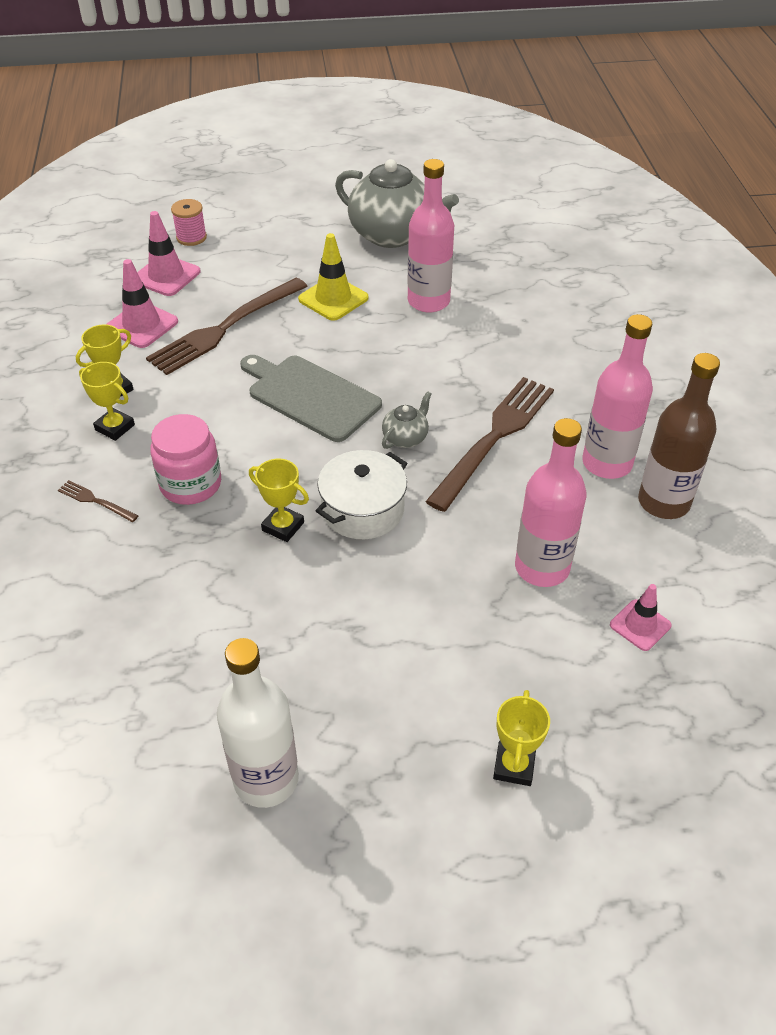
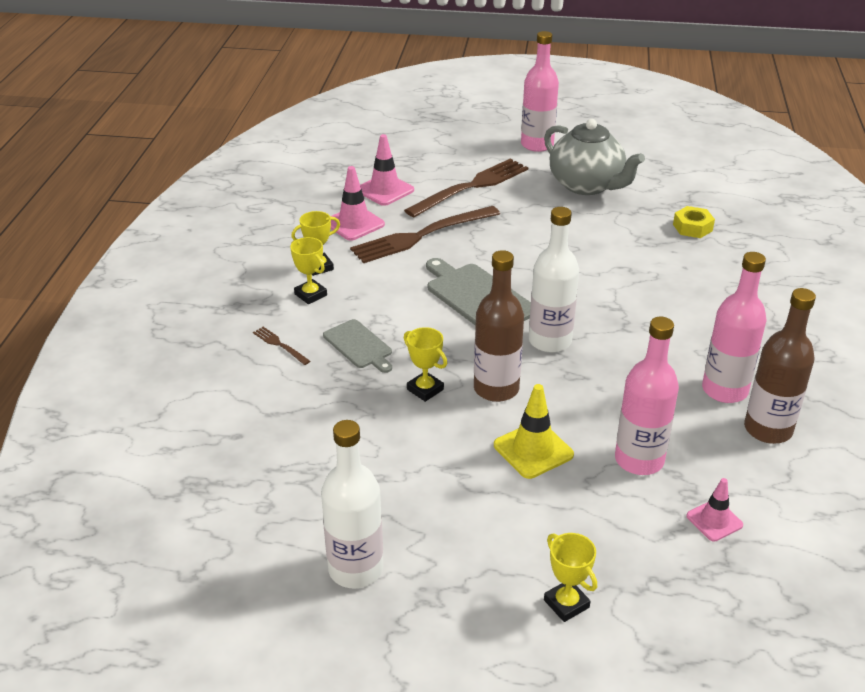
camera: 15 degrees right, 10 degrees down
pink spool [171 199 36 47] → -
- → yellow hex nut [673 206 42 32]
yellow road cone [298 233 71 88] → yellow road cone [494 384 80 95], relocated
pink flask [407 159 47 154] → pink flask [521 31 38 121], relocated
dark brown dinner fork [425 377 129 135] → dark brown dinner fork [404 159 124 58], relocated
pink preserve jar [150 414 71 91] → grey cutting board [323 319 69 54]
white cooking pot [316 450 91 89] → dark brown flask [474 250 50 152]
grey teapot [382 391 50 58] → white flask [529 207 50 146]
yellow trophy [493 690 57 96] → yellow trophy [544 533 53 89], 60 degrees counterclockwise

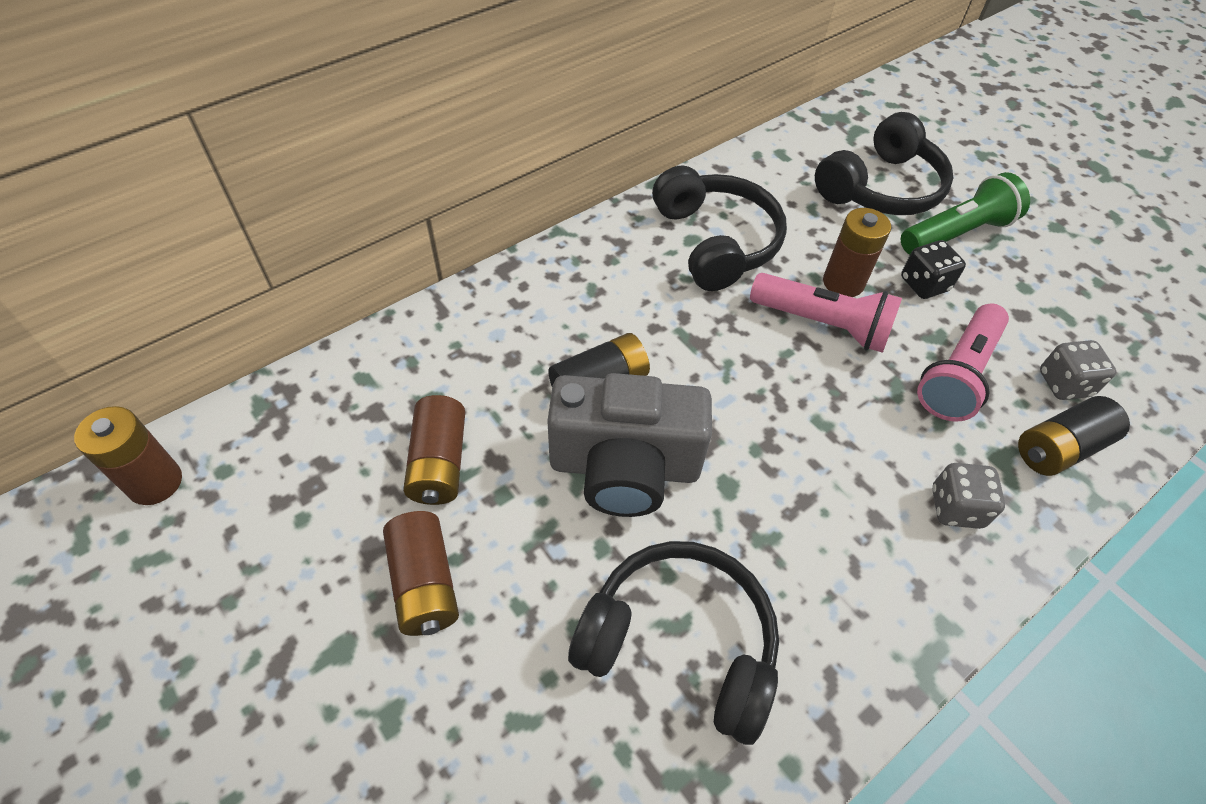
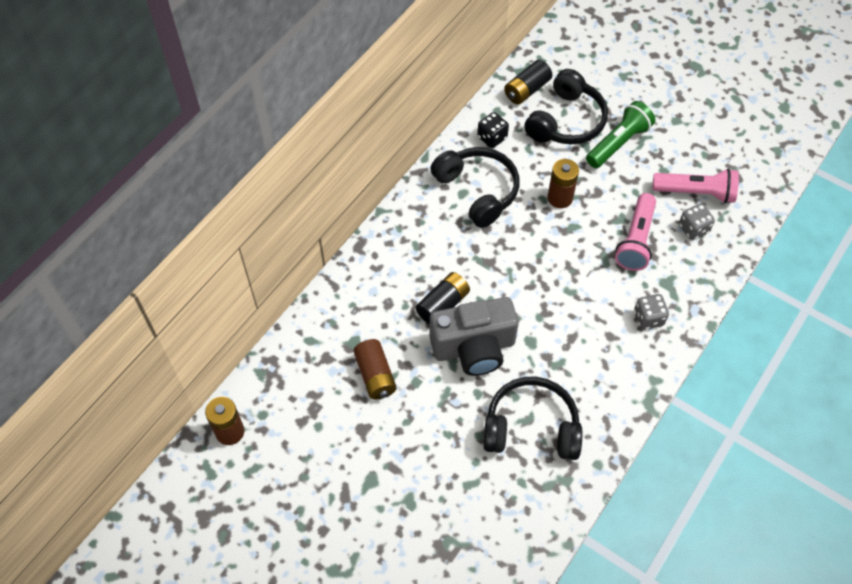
camera: 15 degrees left, 5 degrees up
dark brown AA battery [383 511 76 125] → -
pink torch [750 273 152 80] → pink torch [653 168 86 35], relocated
black dice [901 240 65 59] → black dice [477 112 32 36], relocated
black AA battery [1018 396 112 80] → black AA battery [504 60 48 44], relocated

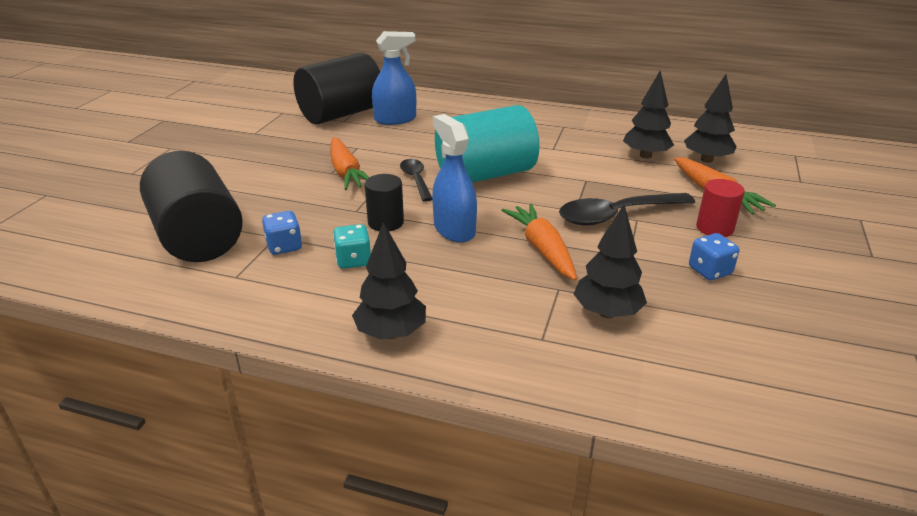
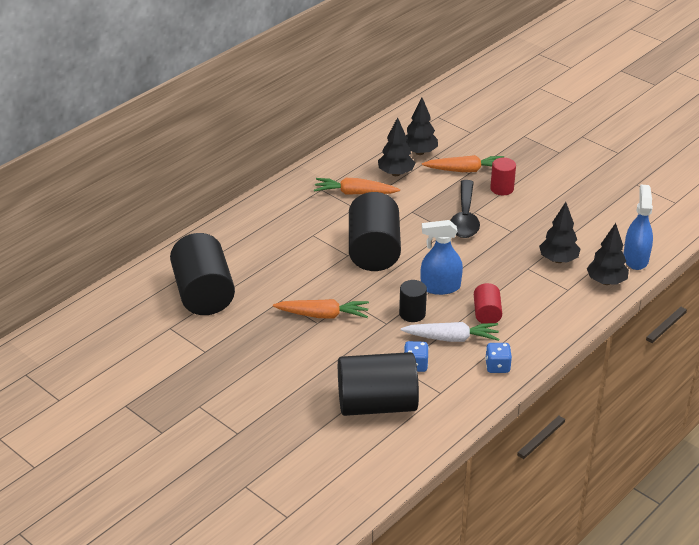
camera: 65 degrees left, 5 degrees up
black spoon [400 159 32 43] → -
- → red cylinder shape [474 283 28 41]
black toy tree [352 222 74 117] → black toy tree [587 223 42 62], relocated
cobalt spray cleaner [372 31 44 94] → cobalt spray cleaner [623 184 30 86], relocated
orange carrot [501 203 76 77] → orange carrot [314 178 86 17], relocated
cobalt dice [689 233 50 47] → cobalt dice [485 343 27 30], relocated
aqua dice [333 224 38 45] → white carrot [401 322 98 20]
aqua cylinder shape [435 105 104 78] → black cylinder shape [349 192 52 79]

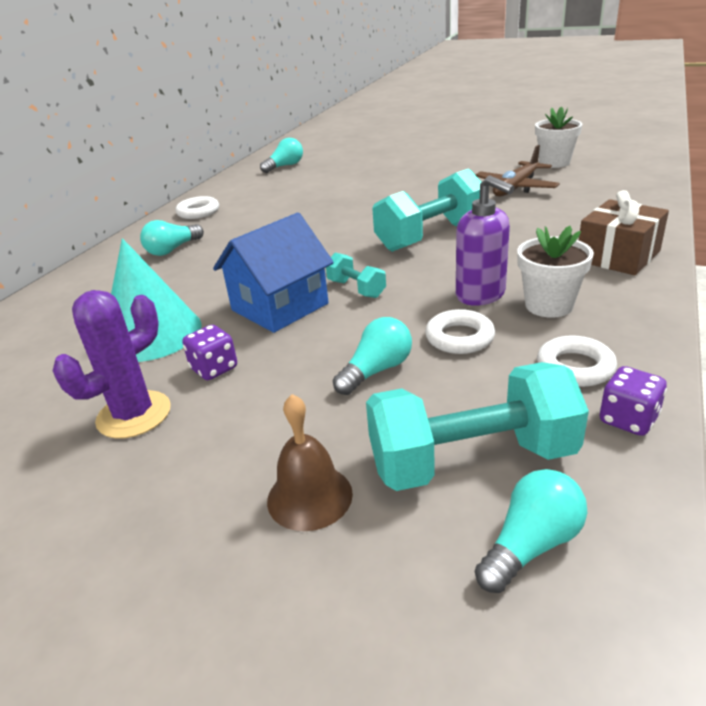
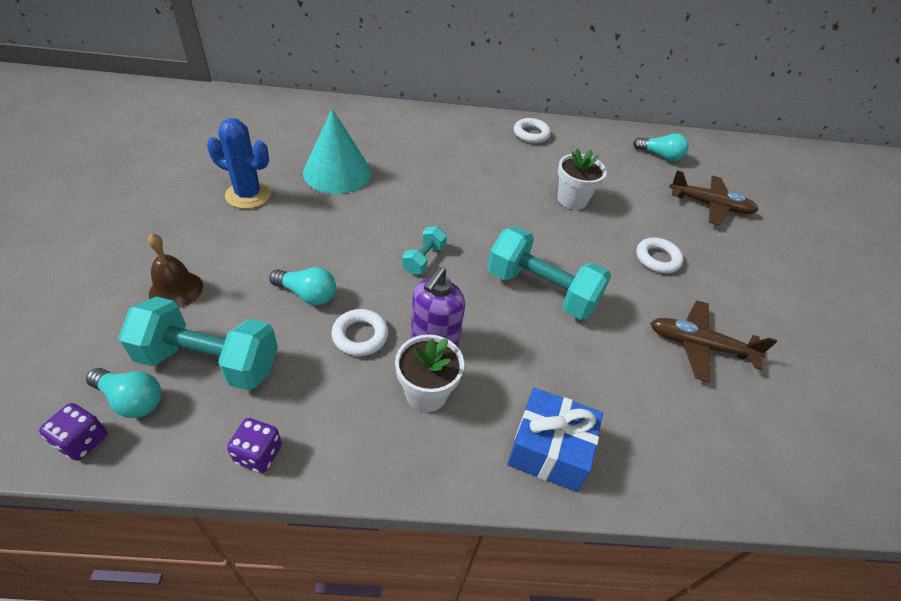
camera: 60 degrees right, 15 degrees up
aqua lightbulb [140 220 64 36] → -
cobalt cottage [213 213 121 120] → -
- → dark brown aeroplane [669 170 90 55]
violet dice [182 325 55 55] → violet dice [39 403 68 58], relocated
white potted plant [535 107 47 61] → white potted plant [558 148 49 62], relocated
white hoop [537 335 80 52] → white hoop [636 238 48 35], relocated
violet prickly plant [53 290 118 149] → cobalt prickly plant [207 118 64 91]
dark brown wrapped gift [579 190 90 85] → cobalt wrapped gift [507 388 96 104]
aqua hand weight [366 362 223 129] → aqua hand weight [118 297 160 94], 45 degrees counterclockwise

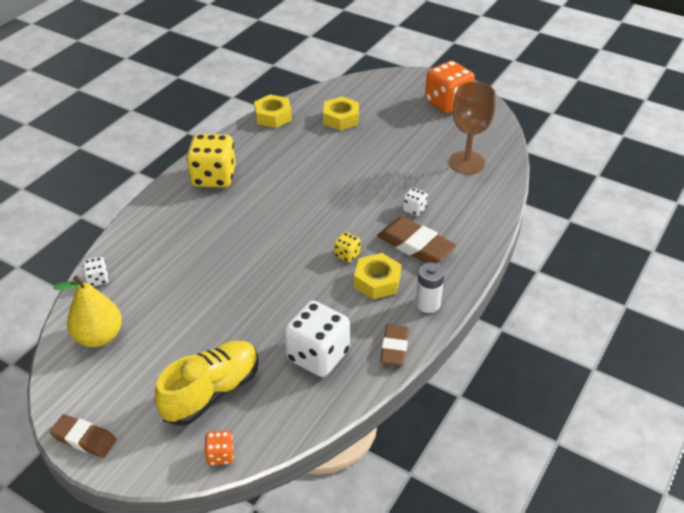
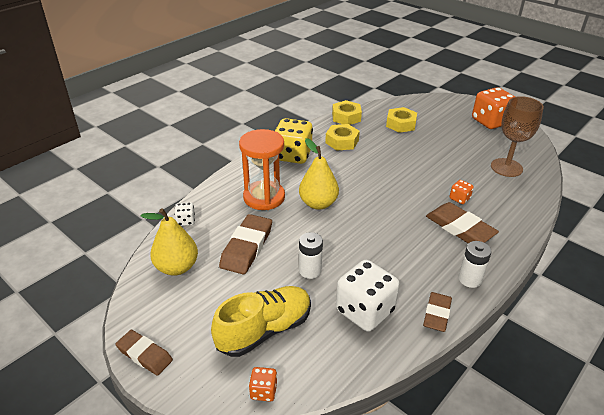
camera: 10 degrees right, 5 degrees down
yellow dice [334 232 27 30] → -
- → dark brown gum eraser [219 214 53 61]
- → orange sandglass [239 129 46 81]
- → yellow pear fruit [299 138 40 72]
- → white AA battery [299 232 24 47]
yellow hex nut [354 253 47 46] → yellow hex nut [325 124 35 27], relocated
white dice [402 188 26 28] → orange dice [450 180 24 24]

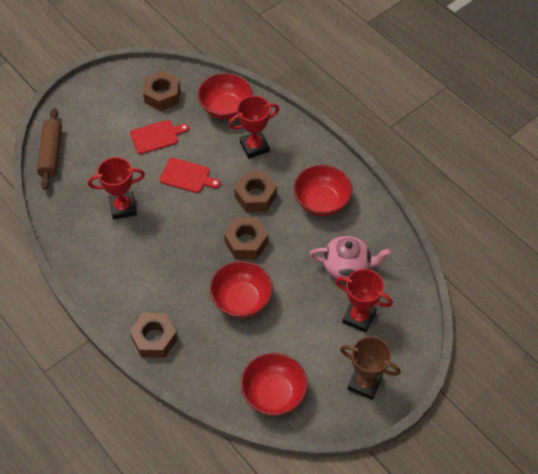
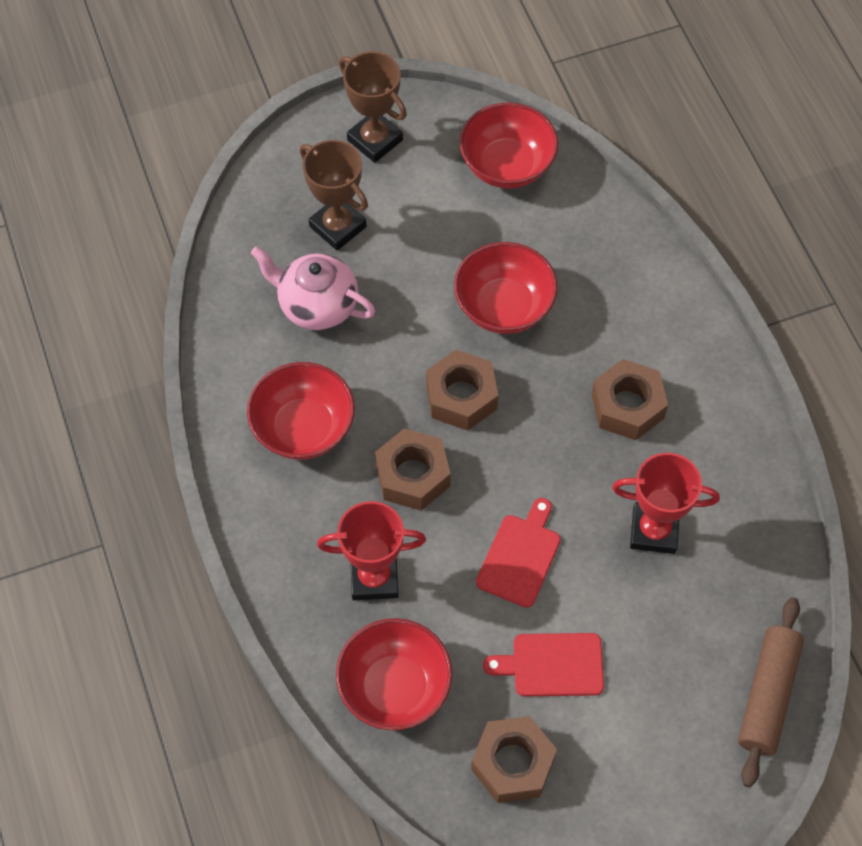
camera: 160 degrees left, 5 degrees up
dark brown hex nut [130 313 48 45] → dark brown hex nut [592 359 76 81], relocated
red trophy [335 269 58 64] → dark brown trophy [300 140 68 110]
red cutting board [159 158 62 35] → red cutting board [476 498 85 110], 75 degrees clockwise

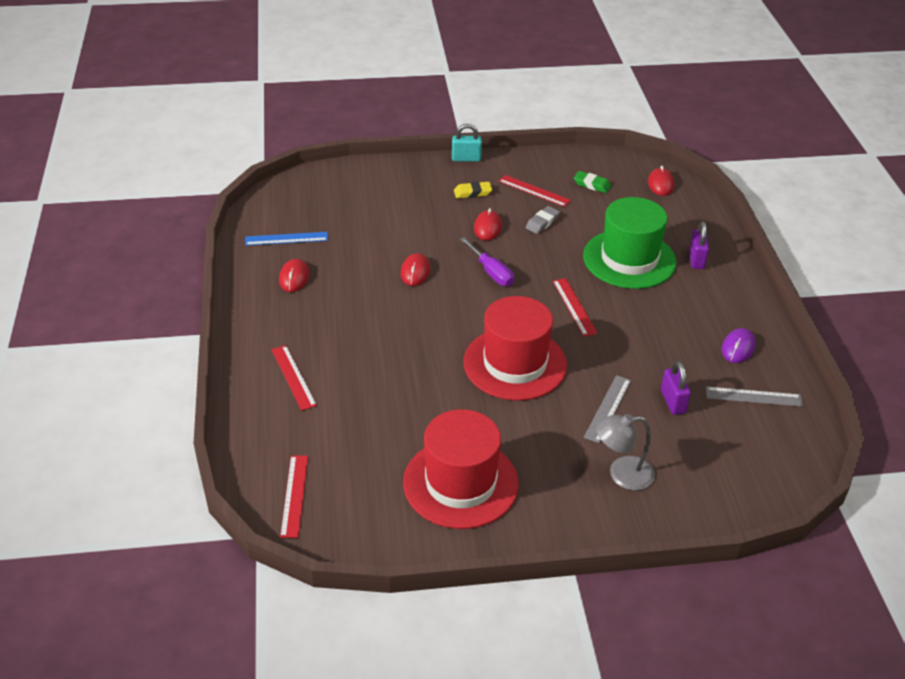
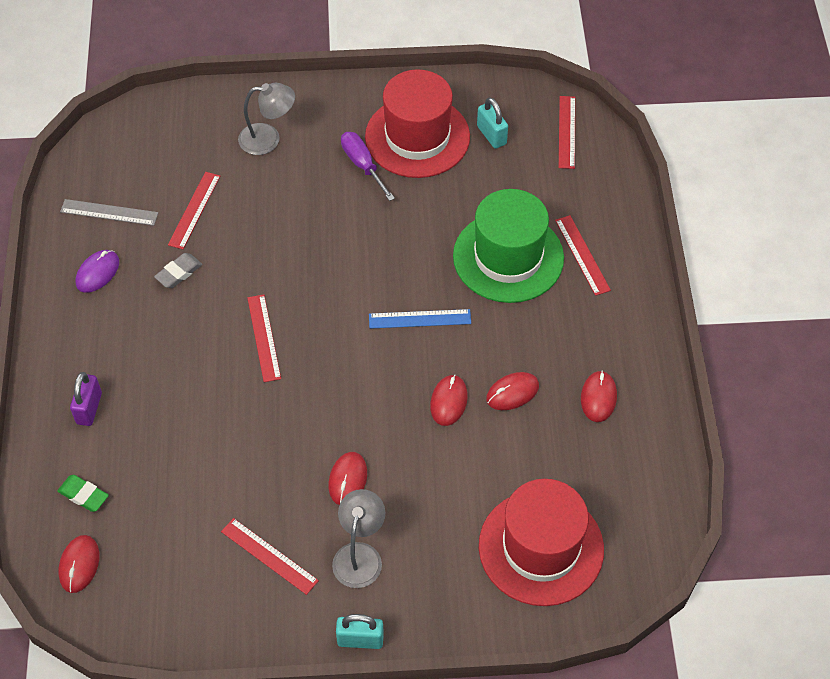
camera: 175 degrees left, 15 degrees up
grey straightedge [584 375 47 68] → -
- → aqua small lock [477 97 31 52]
- → red PC mouse [486 372 53 38]
cobalt straightedge [245 232 83 14] → cobalt straightedge [369 309 102 20], relocated
violet flat screwdriver [460 237 54 49] → violet flat screwdriver [341 132 54 69], relocated
red tall hat [464 296 103 105] → red tall hat [479 479 125 127], relocated
grey gum eraser [526 206 34 28] → grey gum eraser [154 253 48 35], relocated
leaf-green gum eraser [574 171 37 22] → leaf-green gum eraser [57 475 52 37], relocated
leaf-green tall hat [583 197 94 92] → leaf-green tall hat [453 189 111 114], relocated
yellow gum eraser [454 182 38 16] → grey lamp [332 489 53 99]
violet small lock [661 361 30 54] → red straightedge [168 172 52 77]

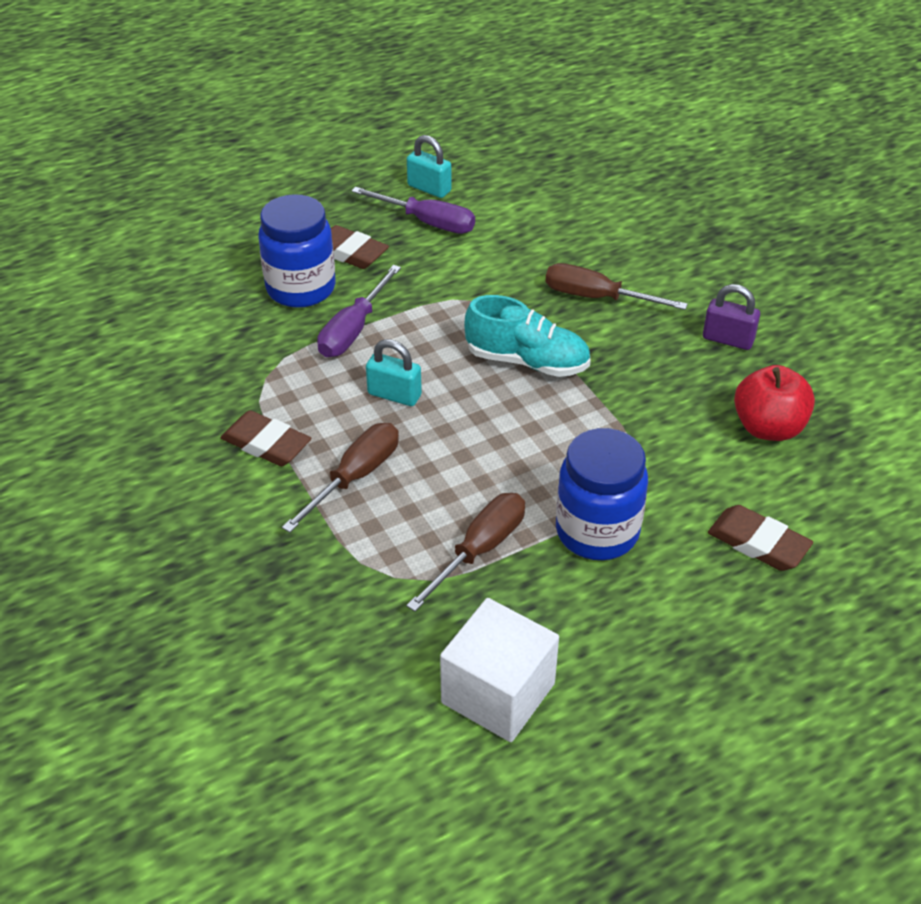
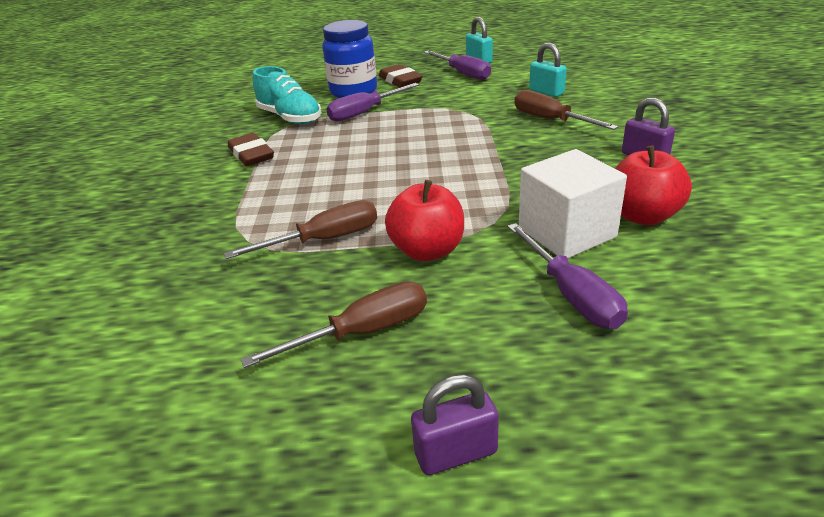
camera: 30 degrees right, 10 degrees down
- → violet small lock [411 374 88 101]
dark brown flat screwdriver [282 423 117 110] → dark brown flat screwdriver [241 281 186 87], relocated
aqua small lock [366 339 56 67] → aqua small lock [529 43 38 54], relocated
white solid cube [440 598 119 144] → white solid cube [519 149 108 109], relocated
aqua sneaker [464 295 127 82] → aqua sneaker [253 66 69 58], relocated
cobalt preserve jar [556 428 92 132] → red toy apple [385 180 79 81]
dark brown gum eraser [708 505 105 66] → violet flat screwdriver [507 223 121 106]

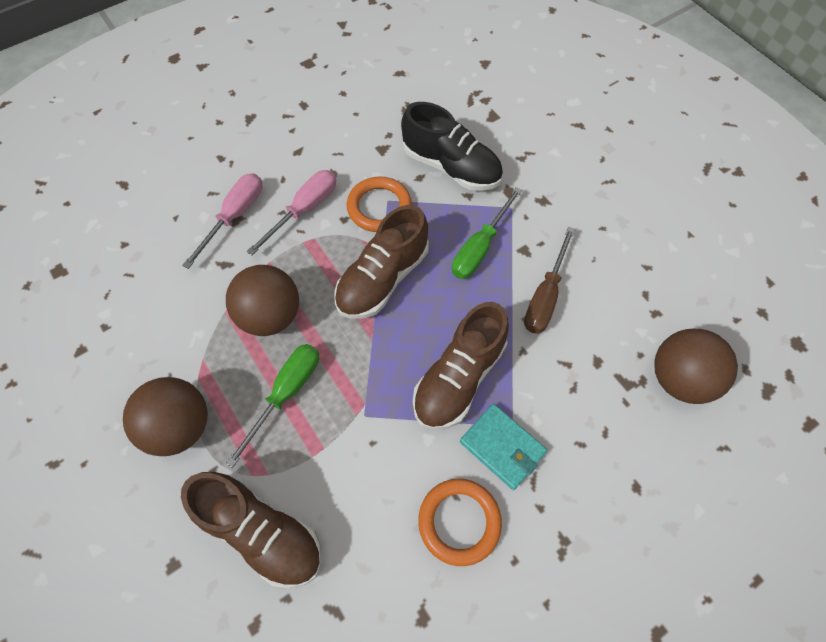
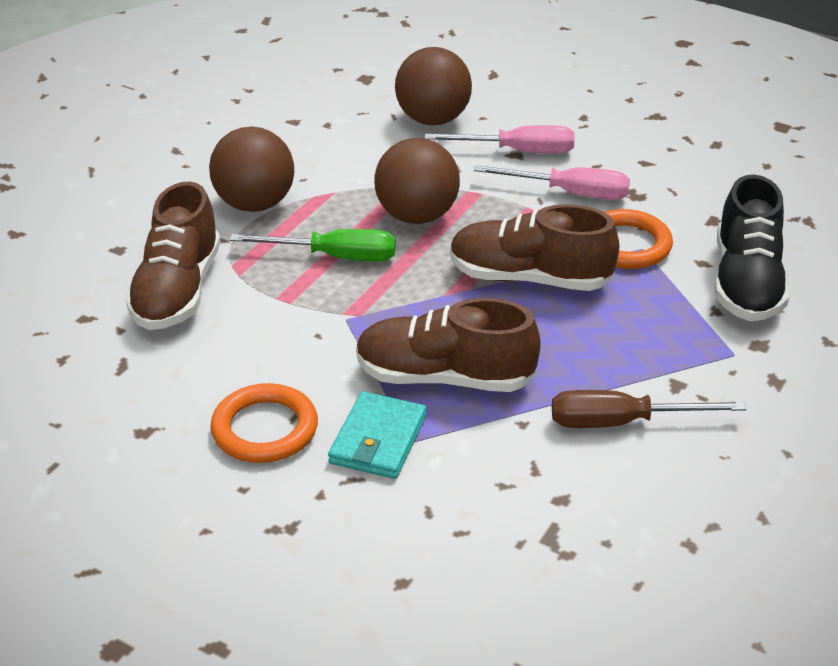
camera: 65 degrees right, 25 degrees down
leaf-green flat screwdriver [452 187 70 92] → -
dark brown ball [654 329 84 75] → dark brown ball [395 47 77 78], relocated

